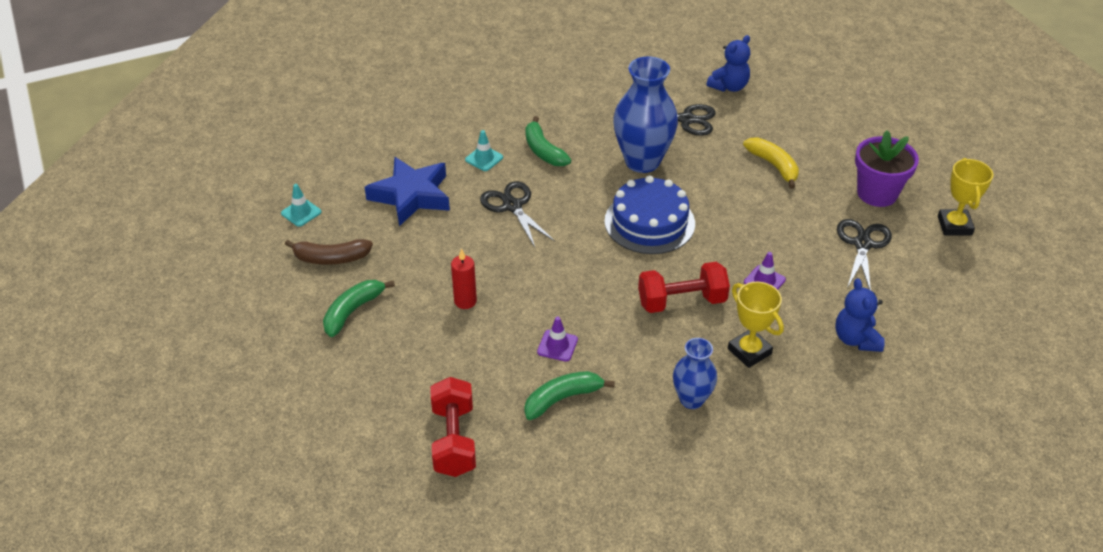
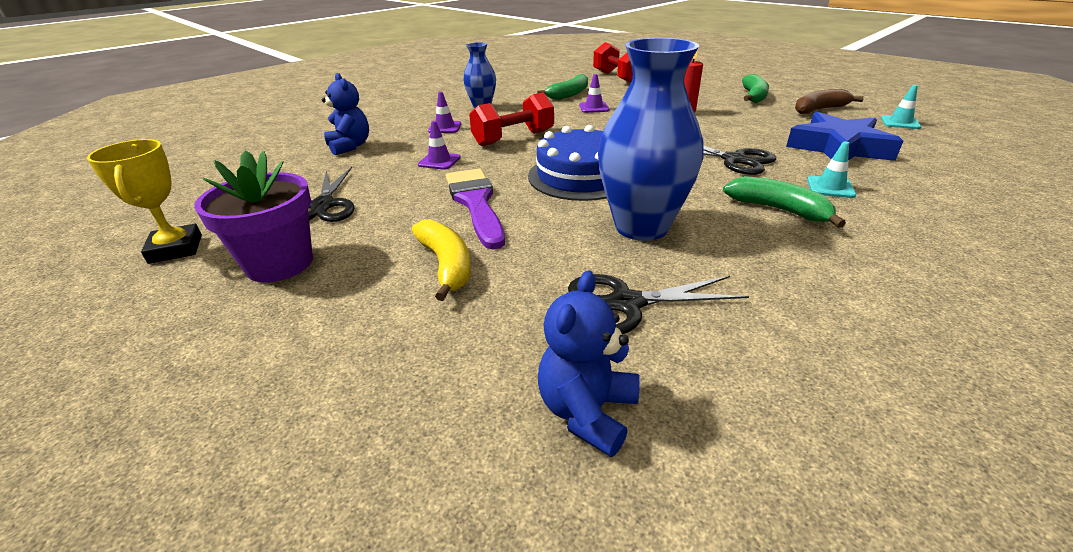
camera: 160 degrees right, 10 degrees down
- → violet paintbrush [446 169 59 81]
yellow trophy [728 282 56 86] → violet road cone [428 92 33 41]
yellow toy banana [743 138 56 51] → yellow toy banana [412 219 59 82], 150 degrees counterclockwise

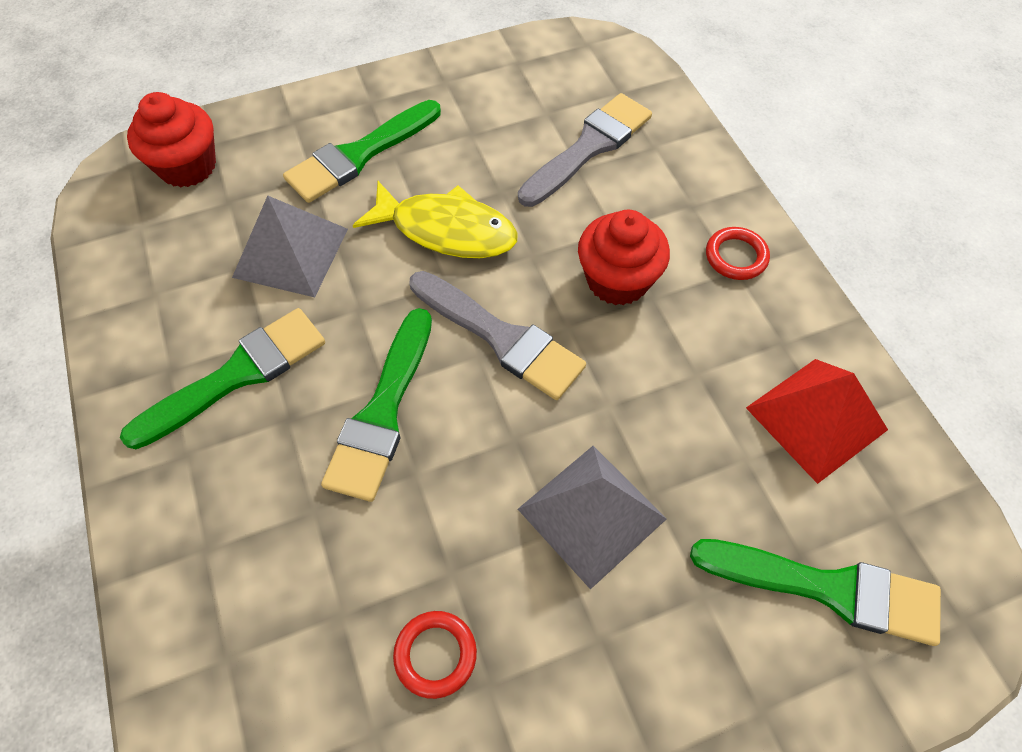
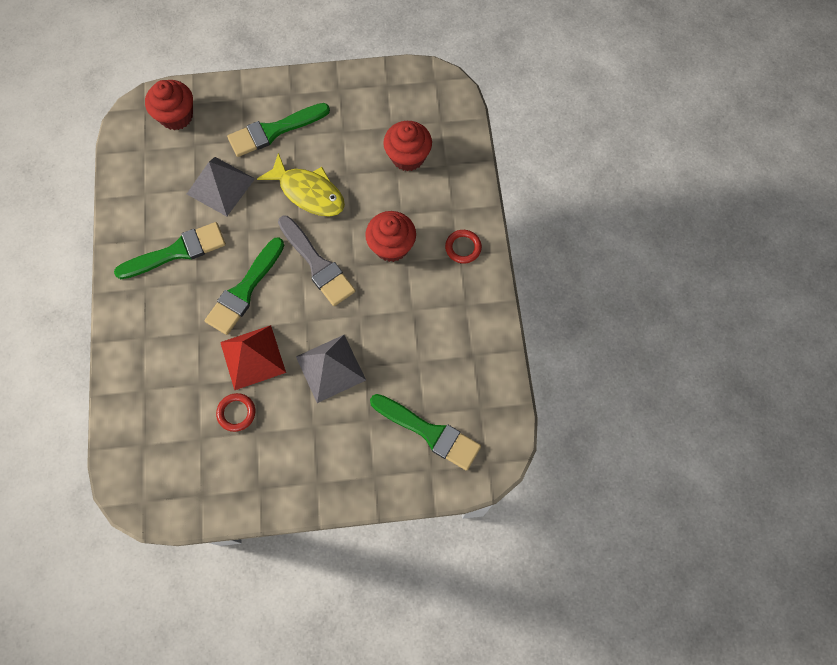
camera: 15 degrees right, 10 degrees up
red solid pyramid [746 359 142 125] → red solid pyramid [220 325 66 66], relocated
grey paintbrush [518 93 134 114] → red cupcake [383 121 49 50]

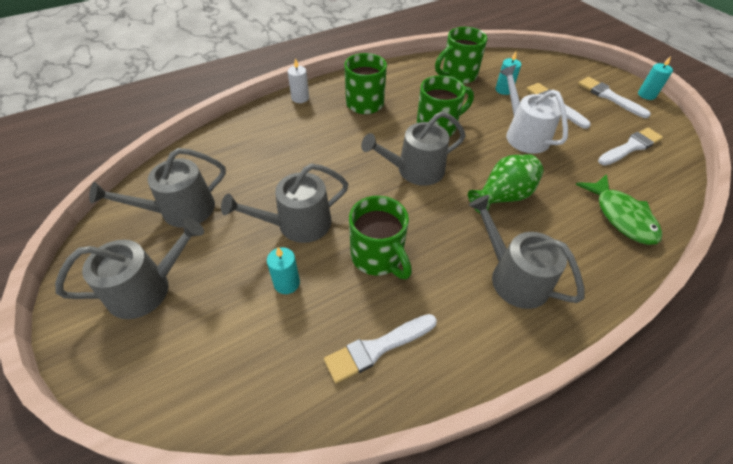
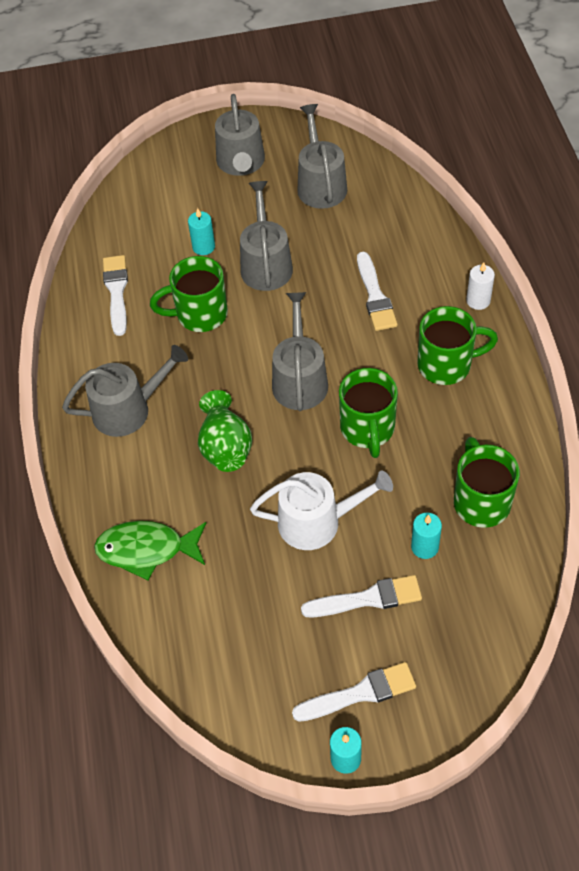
camera: 115 degrees right, 5 degrees up
white paintbrush [598 128 65 38] → white paintbrush [357 252 41 79], relocated

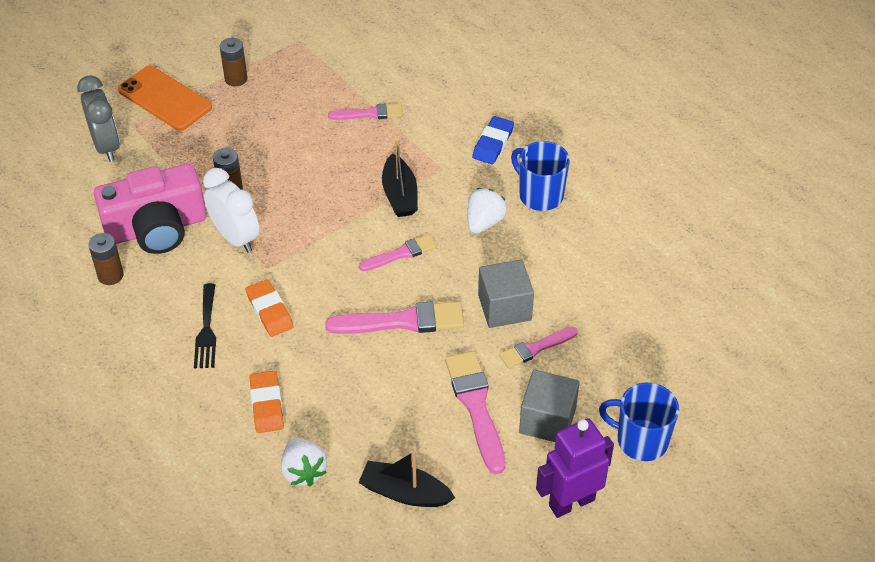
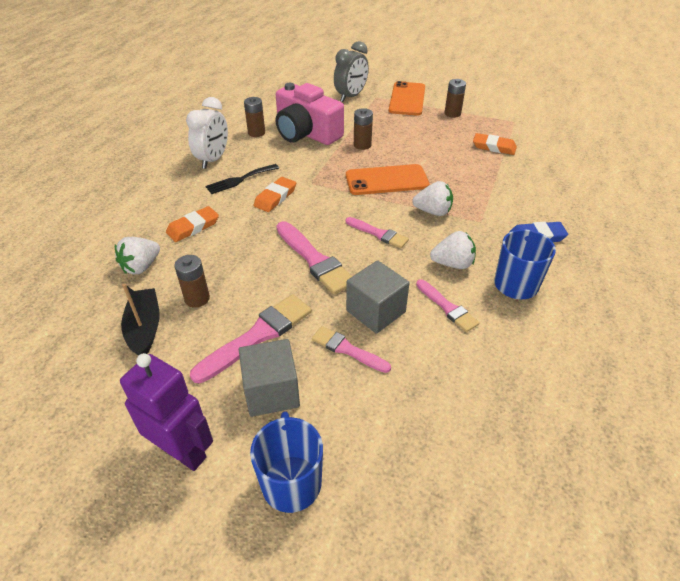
camera: 60 degrees right, 5 degrees down
- → dark brown AA battery [174 255 36 52]
- → orange mobile phone [346 164 83 31]
- → orange gum eraser [473 133 44 22]
white bedside clock [203 168 56 85] → white bedside clock [186 97 42 72], relocated
pink paintbrush [328 104 75 16] → pink paintbrush [416 279 63 53], relocated
black toy boat [382 140 36 77] → white toy strawberry [412 181 41 35]

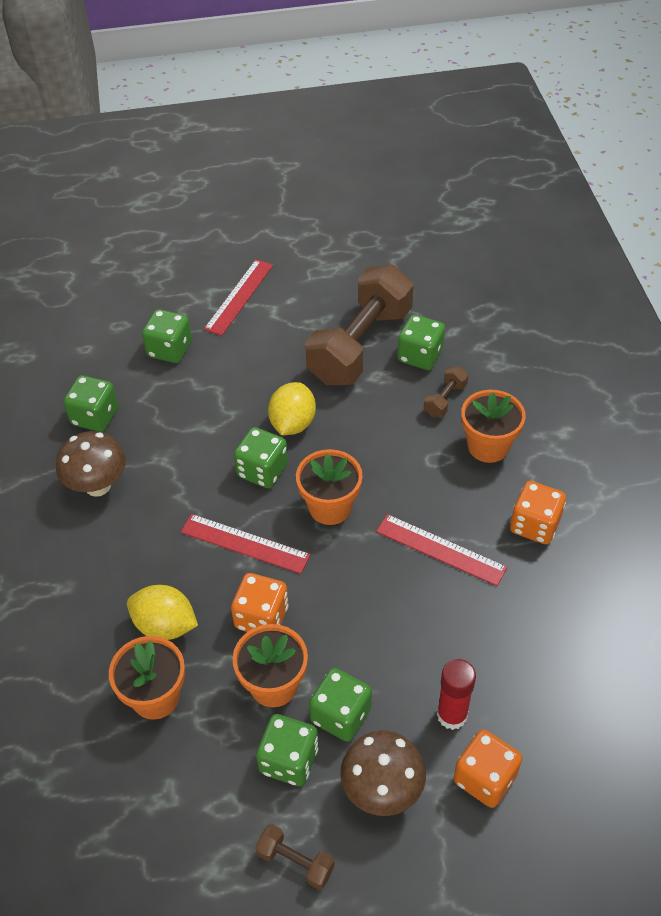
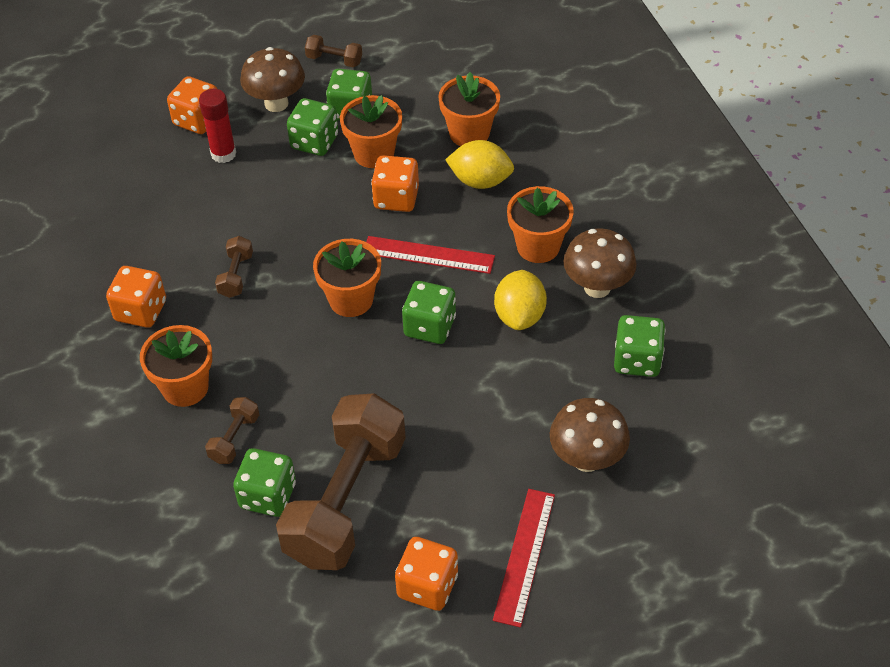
camera: 170 degrees right, 0 degrees up
- → orange dice [395 537 63 74]
- → orange potted plant [507 186 67 77]
yellow lemon [268 382 48 53] → yellow lemon [494 270 53 60], relocated
leaf-green dice [142 309 50 54] → dark brown fungus [550 398 80 74]
red straightedge [376 514 131 72] → dark brown hand weight [215 236 38 62]

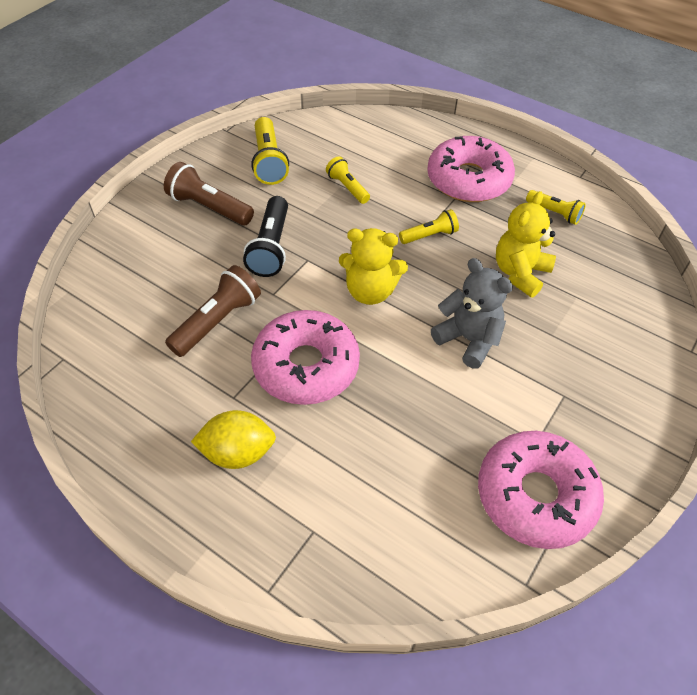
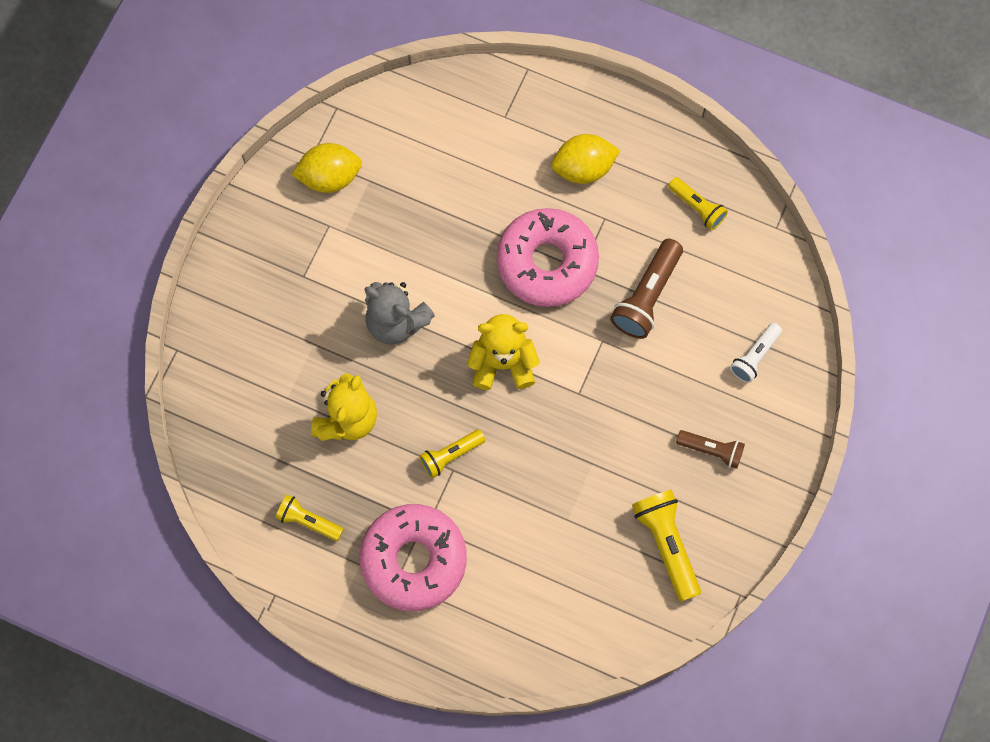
camera: 170 degrees right, 20 degrees up
black torch [243 196 45 81] → -
- → white torch [730 323 52 60]
yellow torch [326 156 44 48] → yellow torch [668 177 60 53], relocated
pink donut [478 431 126 118] → yellow lemon [291 143 71 50]
dark brown torch [164 162 90 63] → dark brown torch [676 430 69 39], x0.62

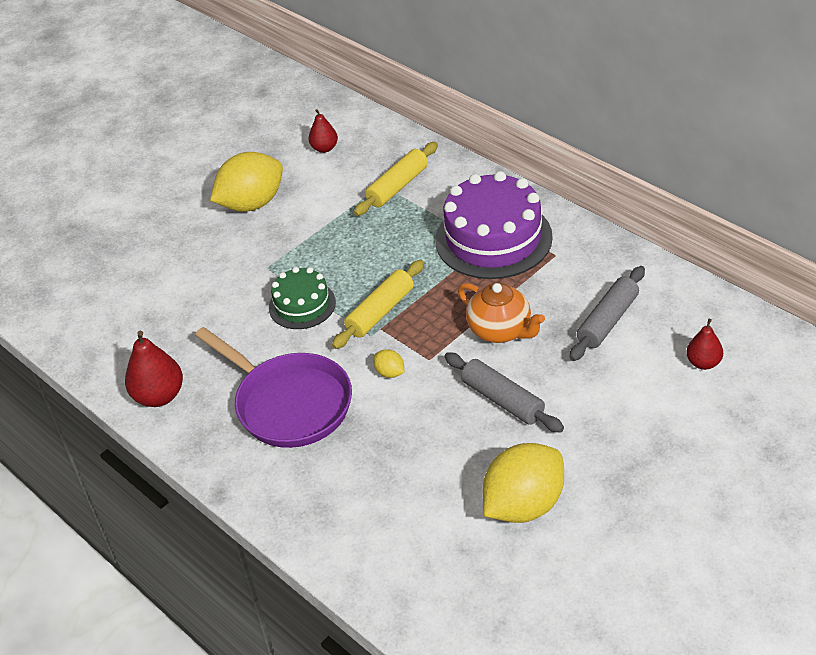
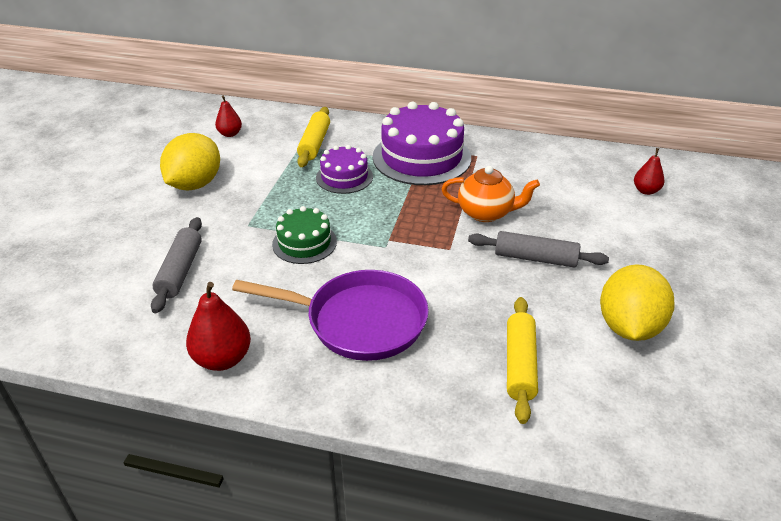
camera: 35 degrees left, 5 degrees down
yellow lemon [373 350 31 28] → -
- → violet layer cake [316 145 57 49]
yellow pastry roller [332 260 92 89] → yellow pastry roller [507 297 31 127], relocated
grey pastry roller [569 266 76 95] → grey pastry roller [151 217 51 96], relocated

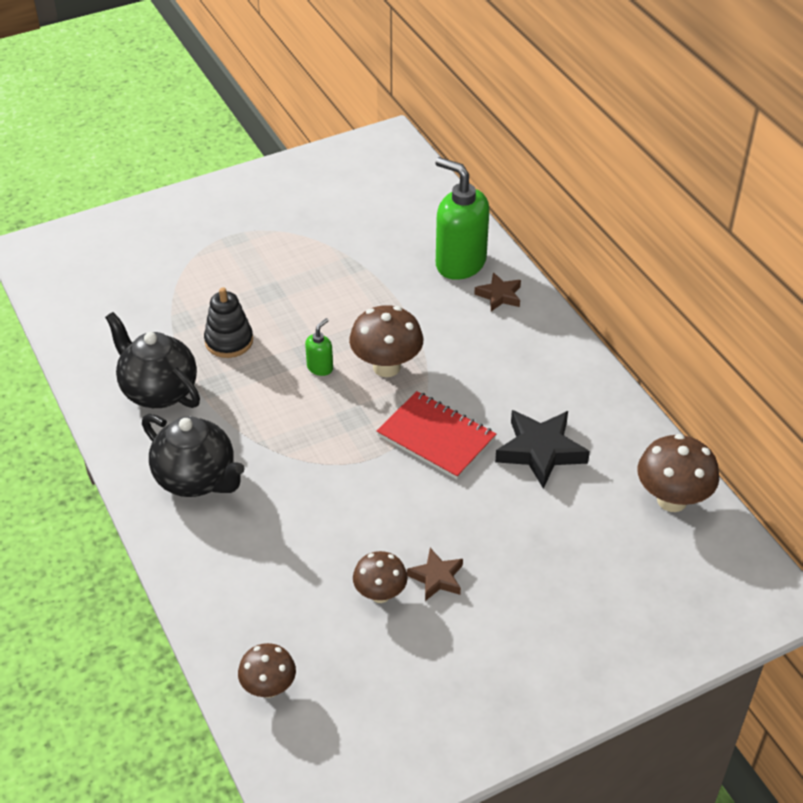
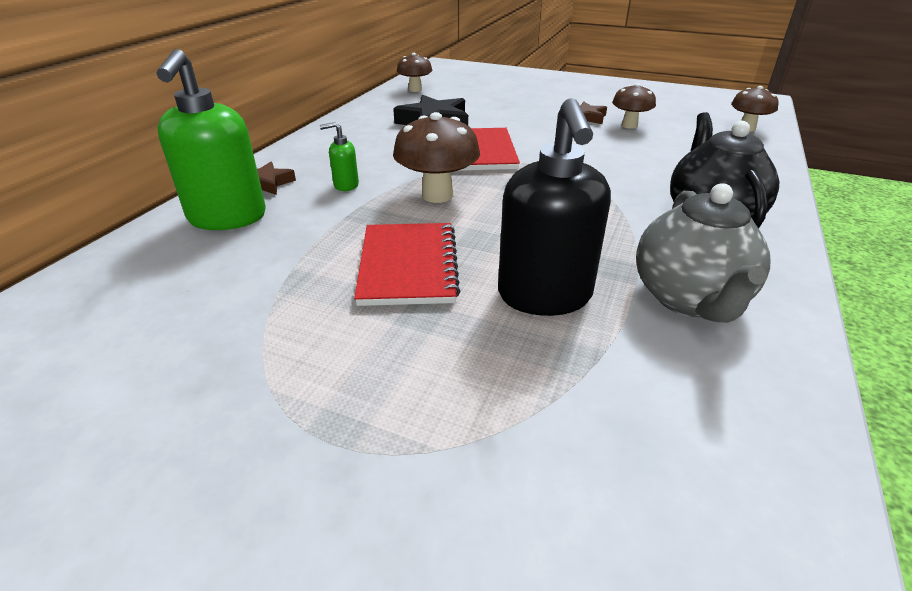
camera: 130 degrees left, 10 degrees down
- → red exercise book [354 223 106 83]
leaf-green soap dispenser [305 318 28 58] → leaf-green soap dispenser [320 122 39 69], relocated
black ring stacker [204 287 49 71] → black soap dispenser [498 98 113 218]
black teapot [105 312 95 96] → grey teapot [636 183 134 140]
dark brown fungus [638 434 81 78] → dark brown fungus [397 53 35 39], x0.64

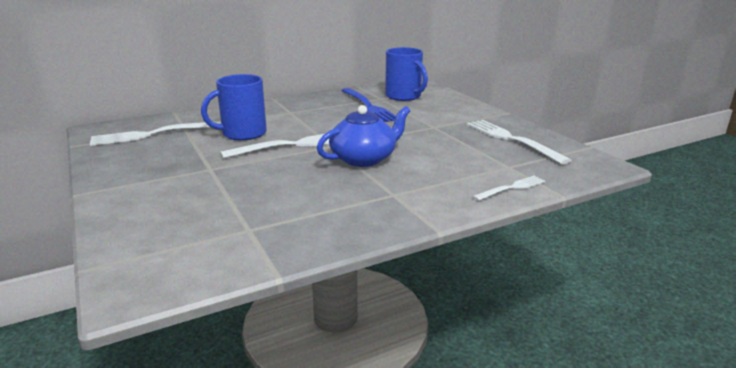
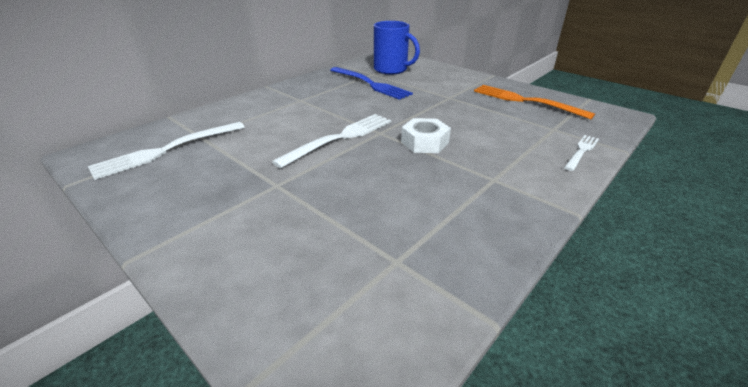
camera: 20 degrees left, 10 degrees up
cobalt tea mug [201 74 66 66] → -
cobalt teapot [317 105 93 62] → white hex nut [401 118 50 35]
white dinner fork [466 120 105 44] → orange dinner fork [474 85 121 34]

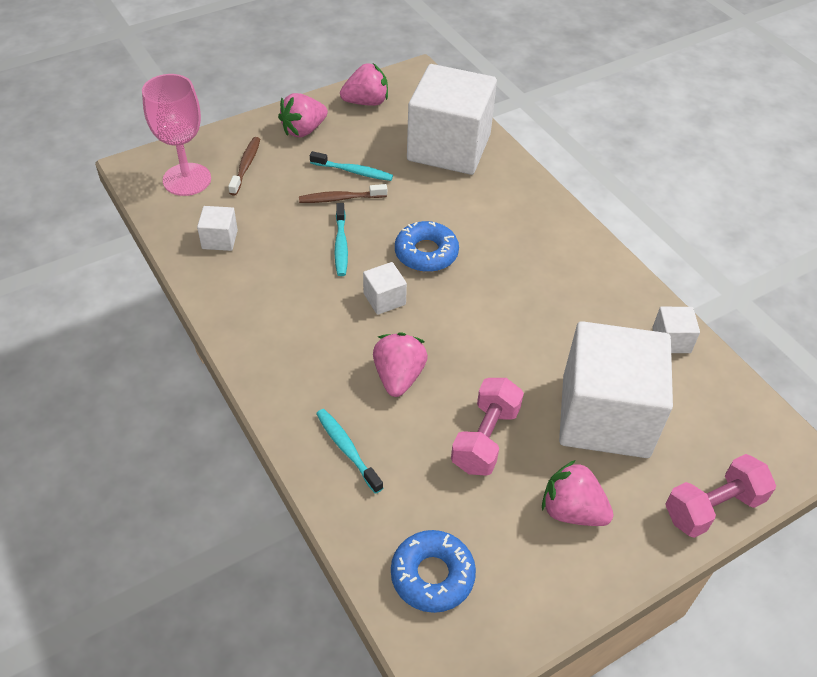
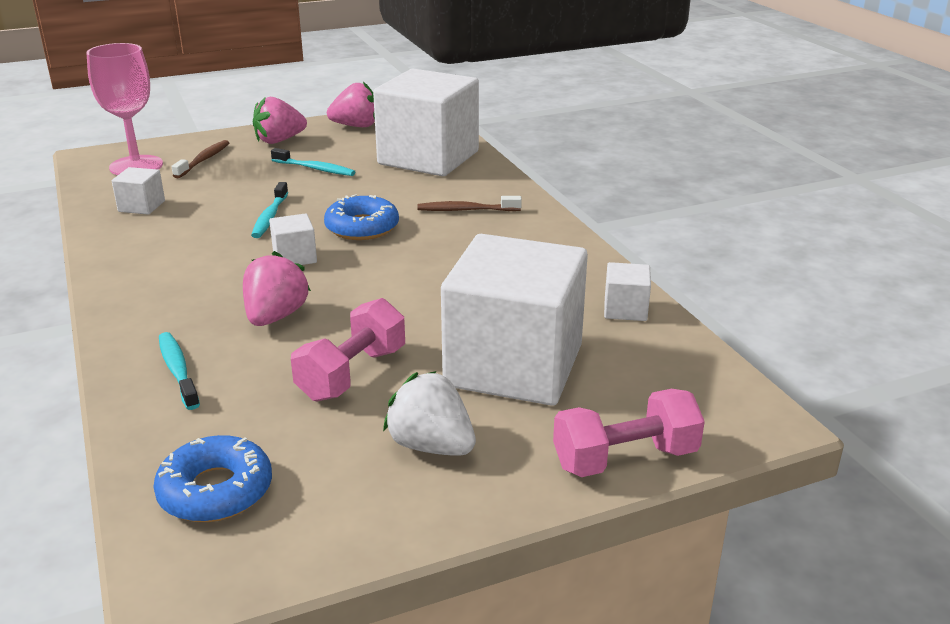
camera: 10 degrees right, 20 degrees down
dark brown tooth brush [299 184 88 19] → dark brown tooth brush [417 196 105 15], relocated
pink toy strawberry [542 460 71 66] → white toy strawberry [383 371 93 85]

